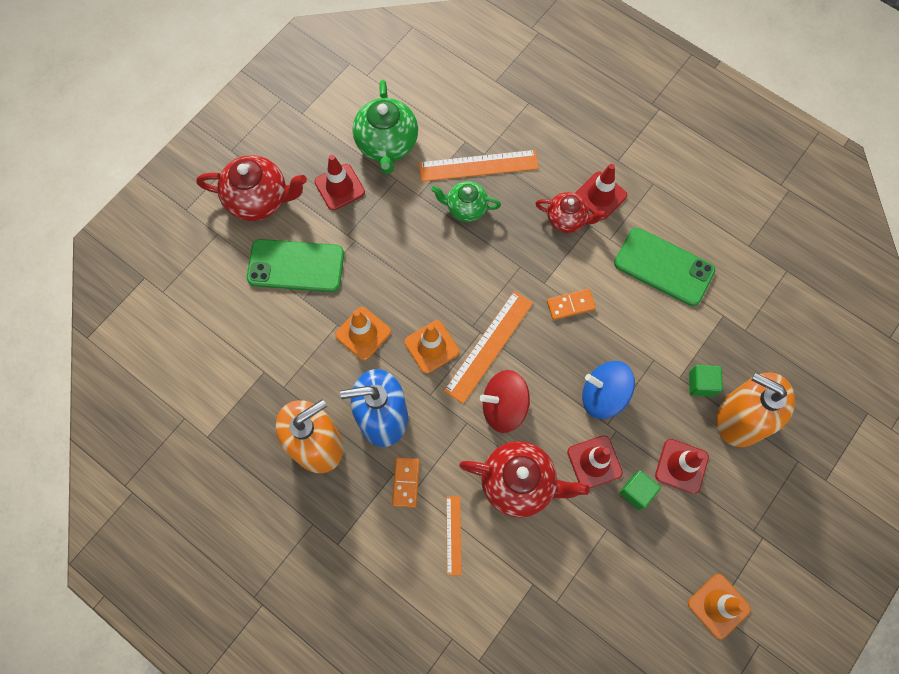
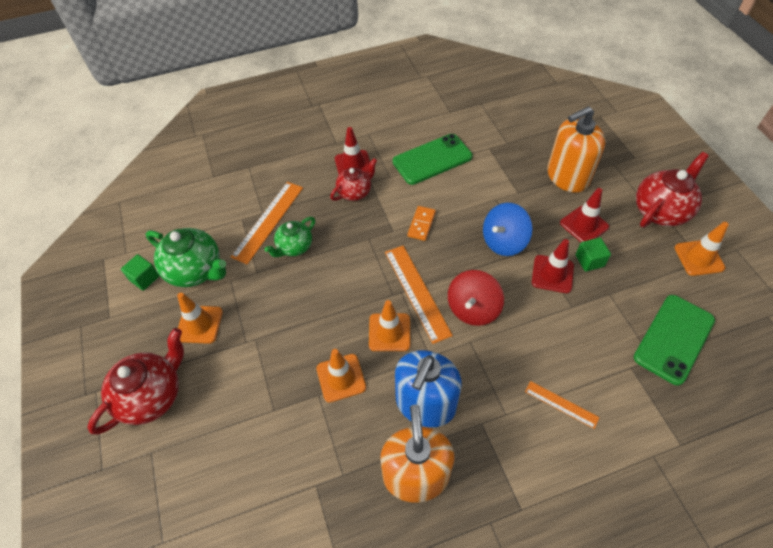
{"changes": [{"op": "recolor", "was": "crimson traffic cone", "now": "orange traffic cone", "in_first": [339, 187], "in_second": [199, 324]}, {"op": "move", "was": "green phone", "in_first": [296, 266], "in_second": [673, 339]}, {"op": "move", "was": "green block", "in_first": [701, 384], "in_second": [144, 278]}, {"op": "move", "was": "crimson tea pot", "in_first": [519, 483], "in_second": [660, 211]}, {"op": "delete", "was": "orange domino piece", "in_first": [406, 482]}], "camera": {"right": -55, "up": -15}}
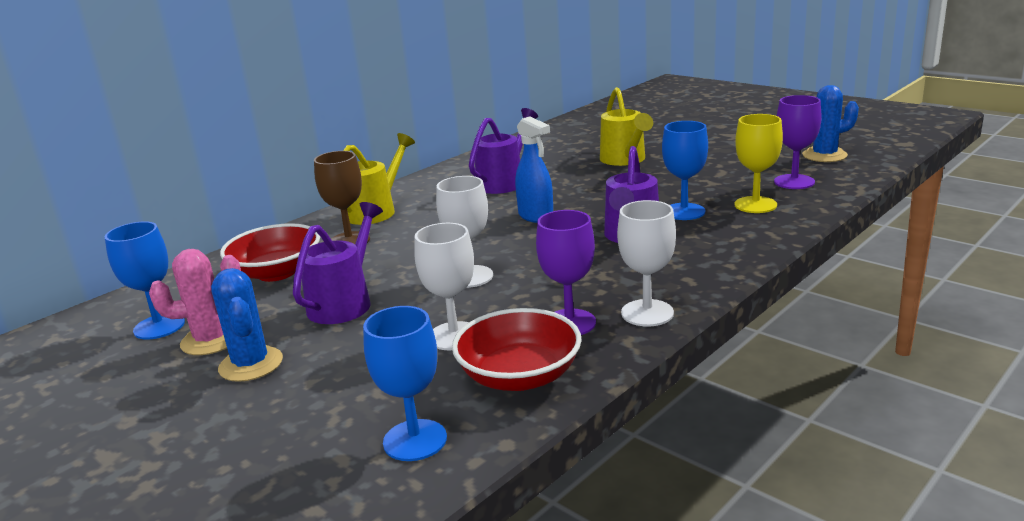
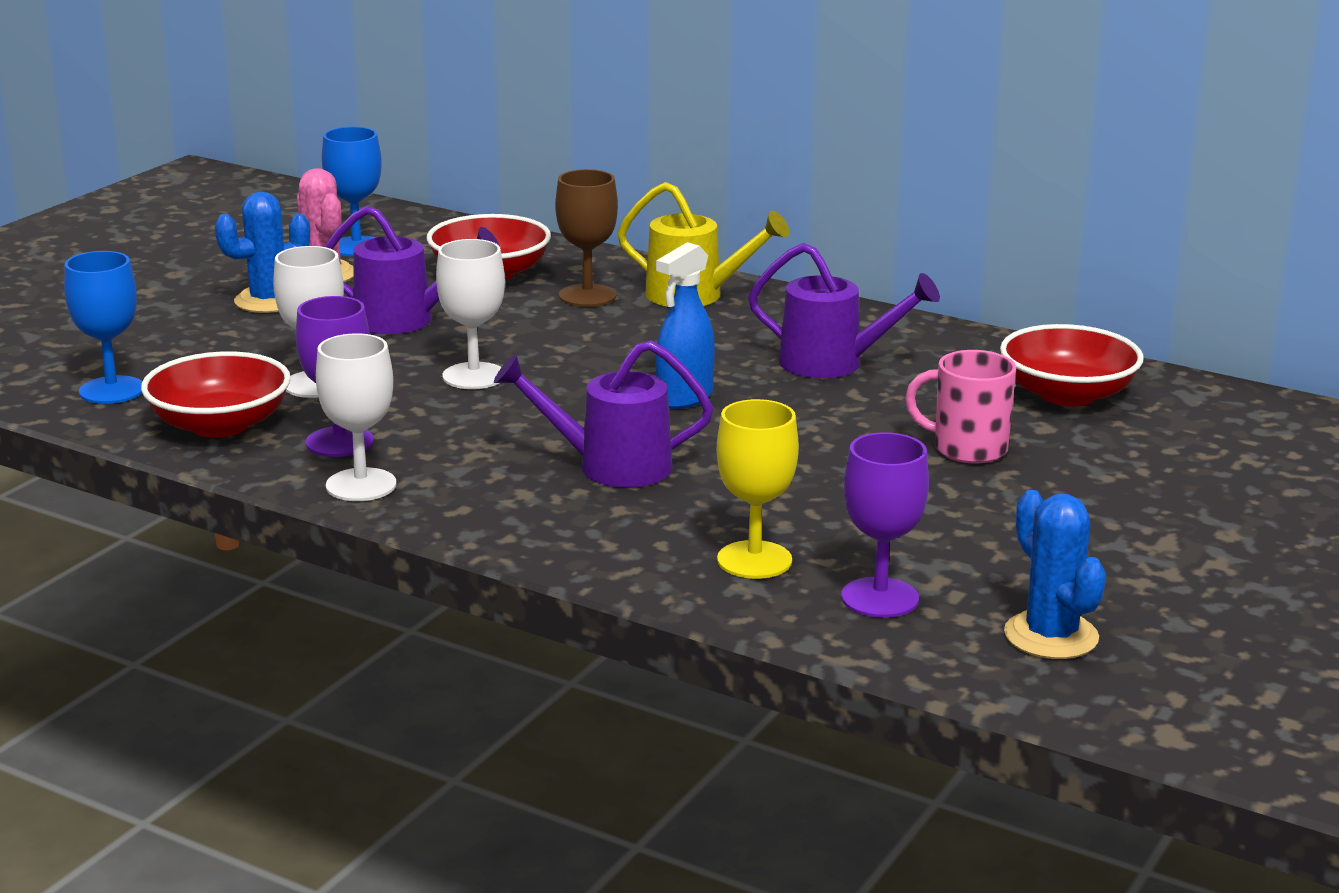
{"changes": [{"op": "replace", "was": "bright yellow sprinkling can", "now": "pink tea mug", "in_first": [625, 160], "in_second": [967, 449]}, {"op": "delete", "was": "blue goblet", "in_first": [684, 212]}, {"op": "insert", "now": "crimson deep dish", "in_second": [1067, 394]}], "camera": {"right": 75, "up": 0}}
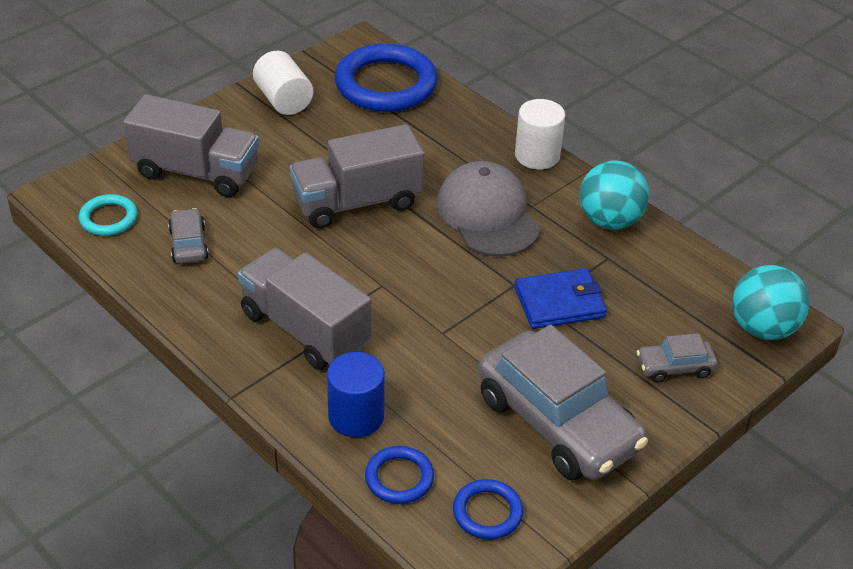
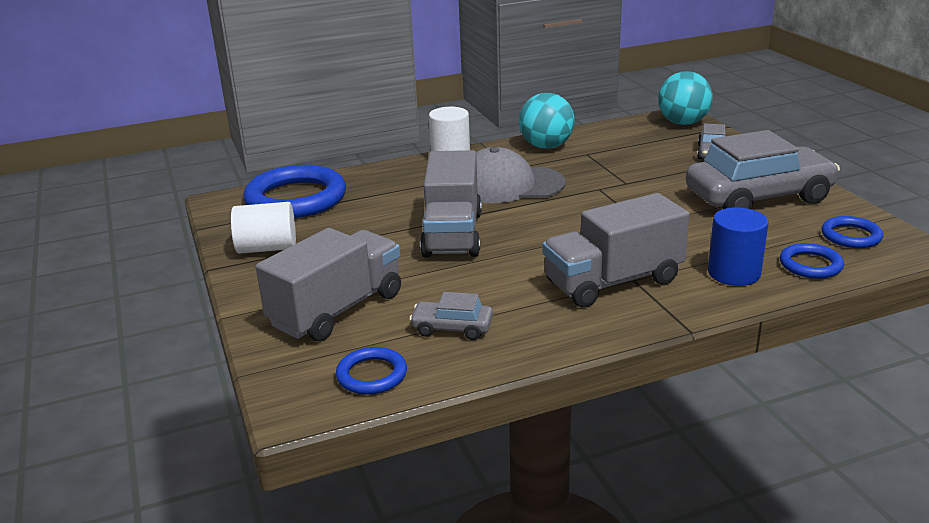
{"changes": [{"op": "recolor", "was": "aqua ring", "now": "blue ring", "in_first": [108, 218], "in_second": [372, 375]}, {"op": "delete", "was": "blue card wallet", "in_first": [559, 302]}], "camera": {"right": -65, "up": -15}}
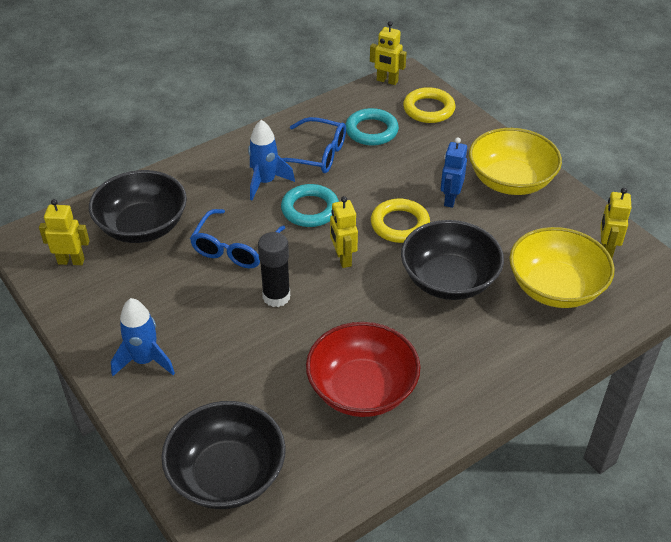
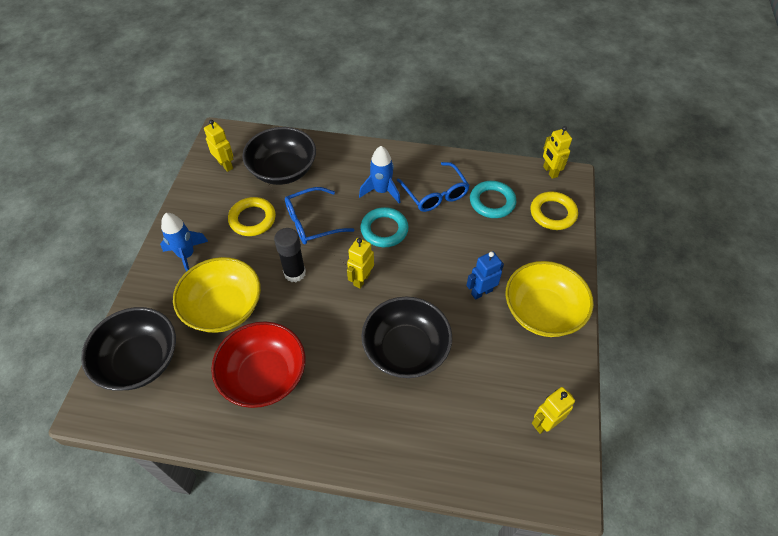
{"changes": [{"op": "move", "was": "bright yellow ring", "in_first": [400, 224], "in_second": [252, 219]}, {"op": "move", "was": "bright yellow deep dish", "in_first": [555, 288], "in_second": [224, 308]}], "camera": {"right": 45, "up": 10}}
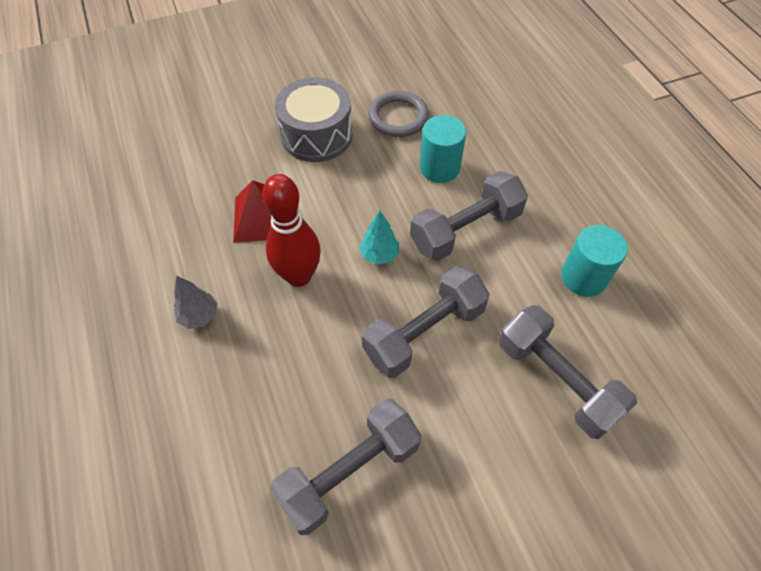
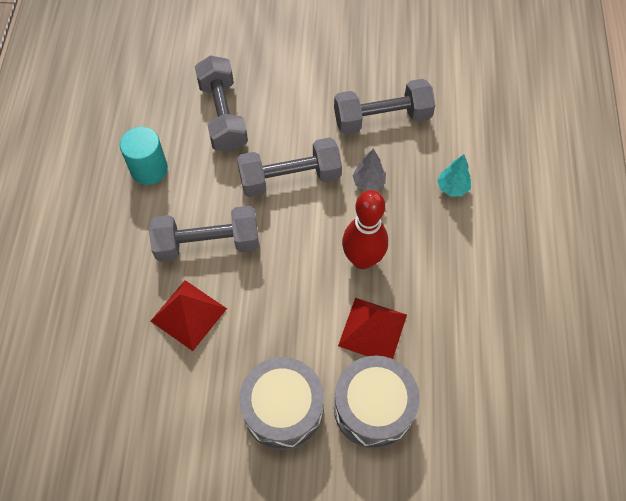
{"changes": [{"op": "delete", "was": "gray ring", "in_first": [398, 117]}, {"op": "replace", "was": "aqua cylinder", "now": "crimson solid pyramid", "in_first": [439, 168], "in_second": [188, 314]}, {"op": "move", "was": "aqua toy tree", "in_first": [379, 255], "in_second": [452, 188]}, {"op": "move", "was": "gray toy tree", "in_first": [199, 316], "in_second": [368, 182]}, {"op": "insert", "now": "gray toy drum", "in_second": [373, 408]}], "camera": {"right": -155, "up": 5}}
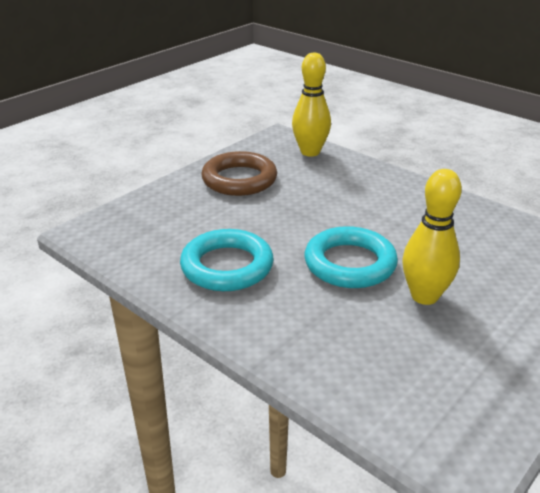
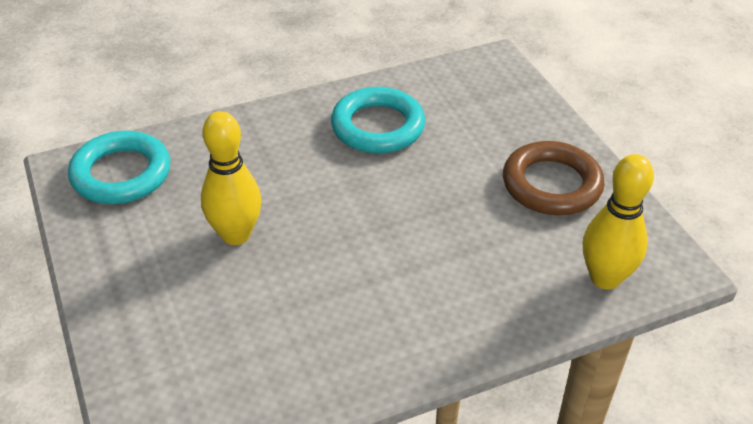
{"changes": [{"op": "move", "was": "aqua ring", "in_first": [350, 263], "in_second": [121, 174]}], "camera": {"right": 115, "up": 10}}
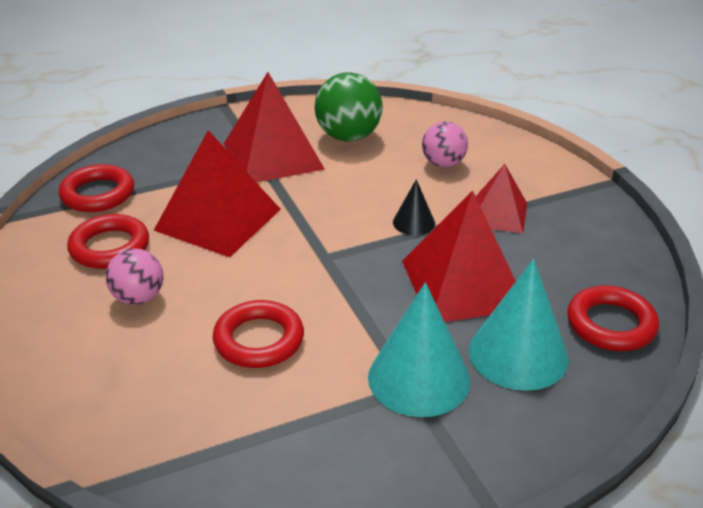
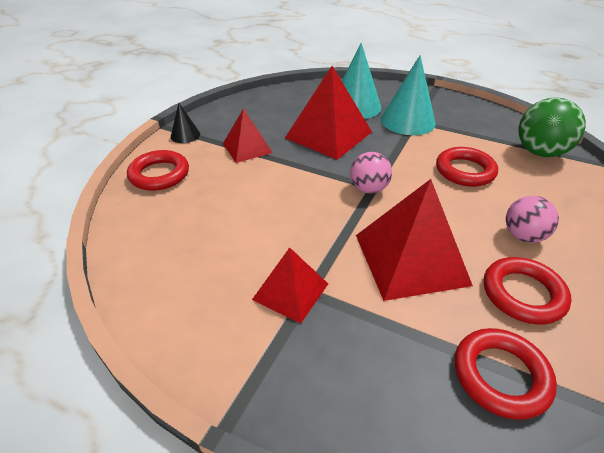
{"changes": [{"op": "resize", "was": "crimson solid pyramid", "in_first": [273, 156], "in_second": [290, 291], "ratio": 0.59}, {"op": "move", "was": "green play ball", "in_first": [348, 136], "in_second": [540, 152]}, {"op": "move", "was": "pink play ball", "in_first": [443, 164], "in_second": [368, 189]}, {"op": "move", "was": "ebony cone shape", "in_first": [414, 222], "in_second": [185, 135]}, {"op": "move", "was": "crimson ring", "in_first": [611, 324], "in_second": [159, 174]}], "camera": {"right": -130, "up": 5}}
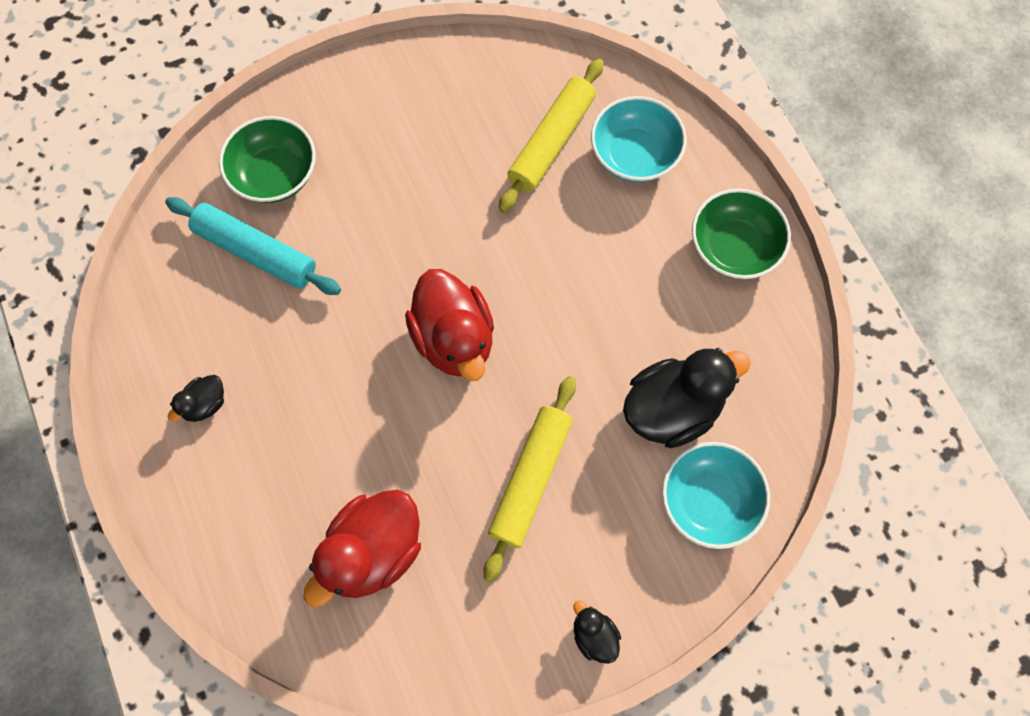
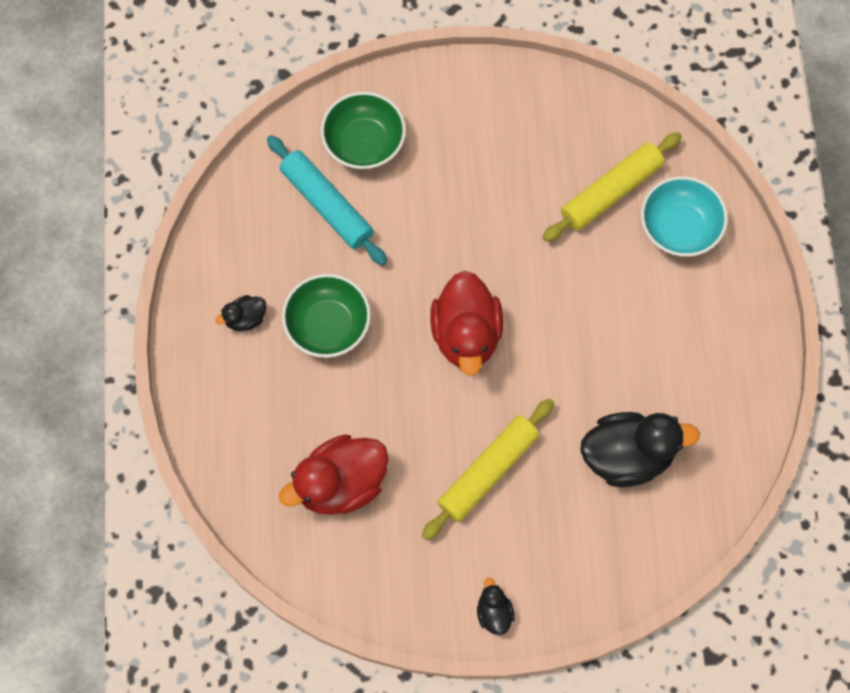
{"changes": [{"op": "move", "was": "green deep dish", "in_first": [733, 247], "in_second": [328, 325]}, {"op": "delete", "was": "aqua deep dish", "in_first": [709, 501]}], "camera": {"right": 20, "up": 0}}
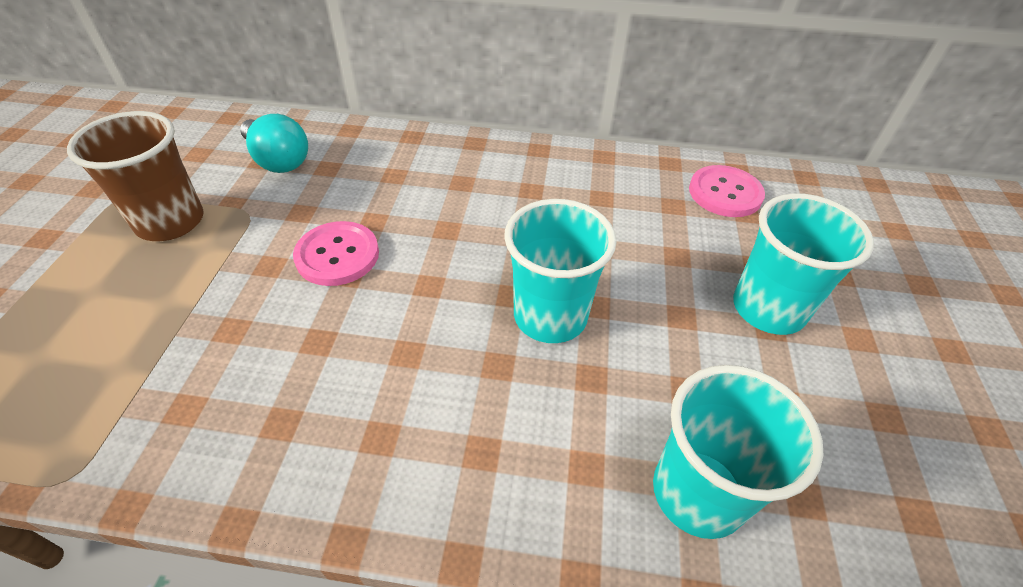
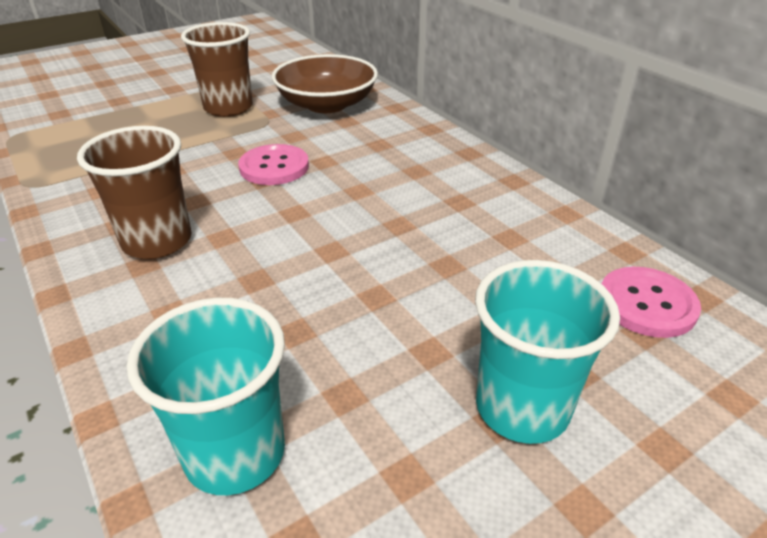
{"changes": [{"op": "replace", "was": "aqua bulb", "now": "brown deep dish", "in_first": [278, 160], "in_second": [326, 104]}, {"op": "delete", "was": "aqua beaker", "in_first": [550, 316]}, {"op": "insert", "now": "brown beaker", "in_second": [157, 241]}], "camera": {"right": 50, "up": -10}}
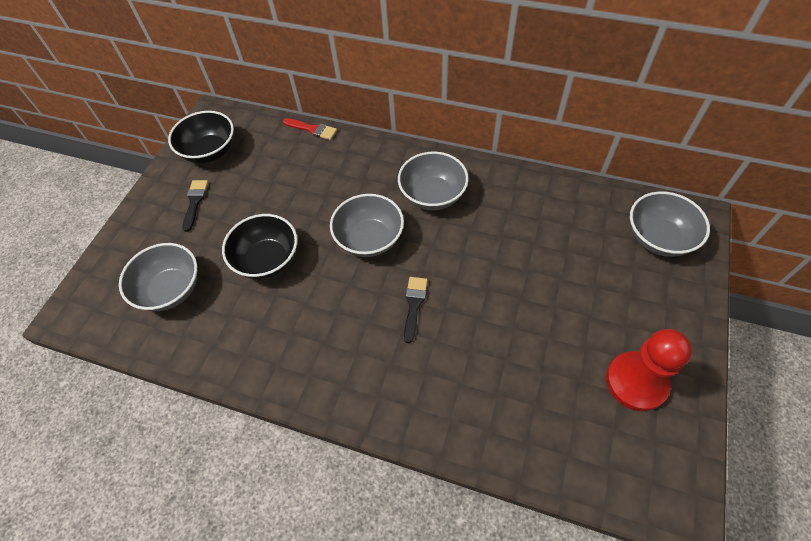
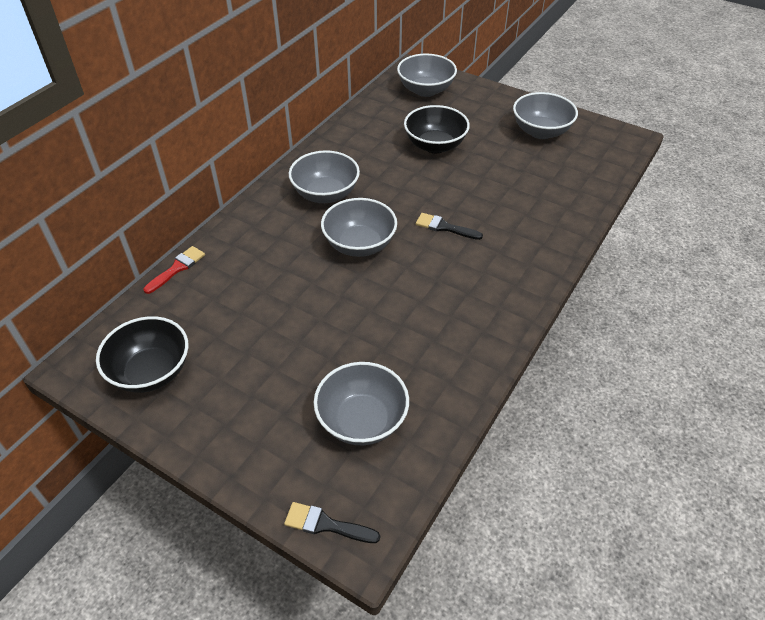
{"changes": [{"op": "move", "was": "ebony paint brush", "in_first": [195, 202], "in_second": [326, 524]}, {"op": "move", "was": "ebony deep dish", "in_first": [267, 260], "in_second": [435, 145]}, {"op": "replace", "was": "crimson game pawn", "now": "gray deep dish", "in_first": [636, 382], "in_second": [541, 131]}], "camera": {"right": -80, "up": -10}}
